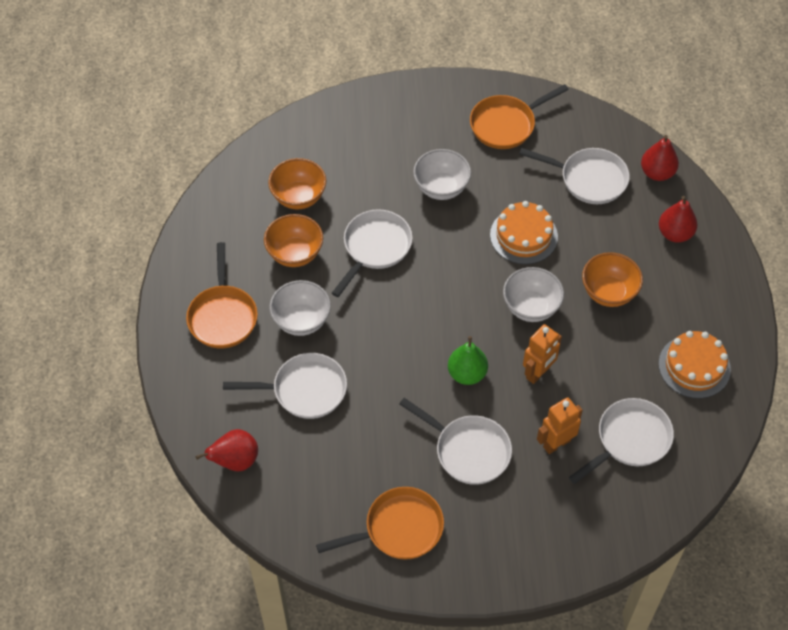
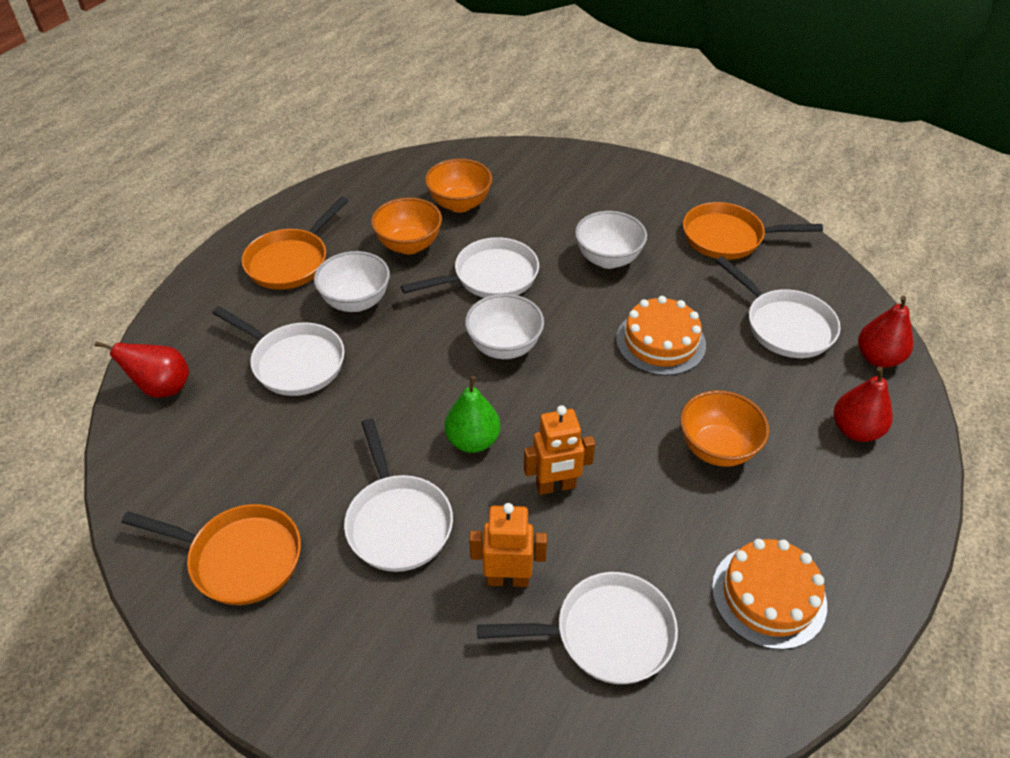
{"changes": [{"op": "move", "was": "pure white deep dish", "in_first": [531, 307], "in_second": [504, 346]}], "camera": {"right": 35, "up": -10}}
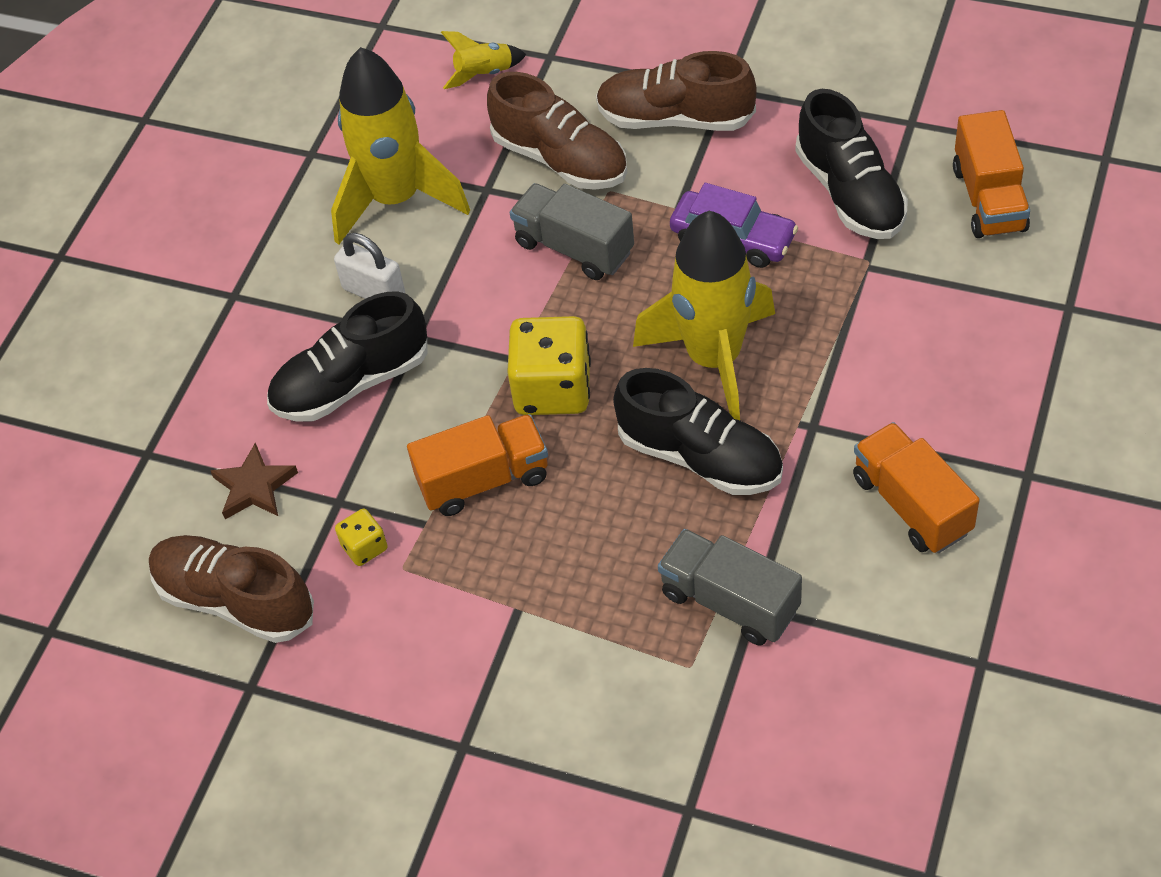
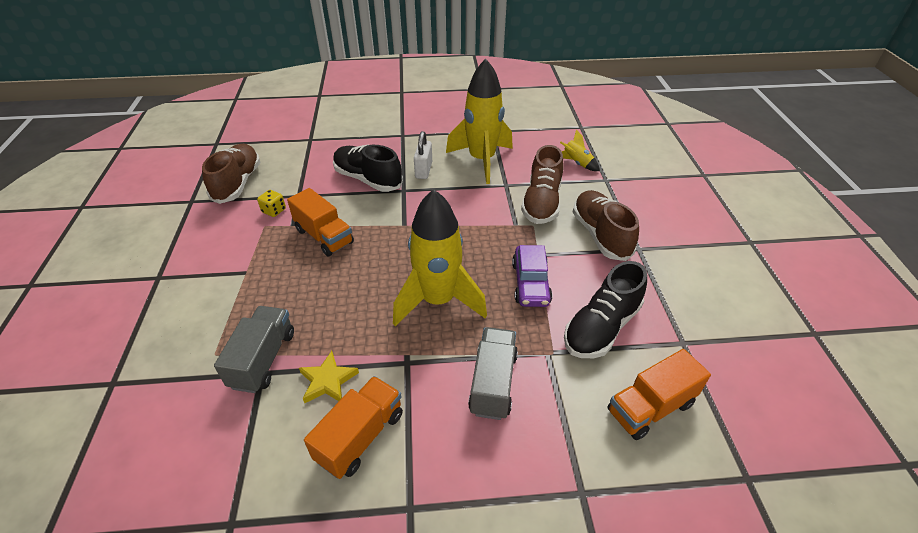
{"changes": [{"op": "move", "was": "gray truck", "in_first": [574, 248], "in_second": [493, 383]}, {"op": "delete", "was": "bright yellow dice", "in_first": [553, 389]}, {"op": "delete", "was": "ebony shoe", "in_first": [700, 457]}, {"op": "delete", "was": "brown star shape", "in_first": [254, 486]}, {"op": "insert", "now": "bright yellow star shape", "in_second": [328, 381]}], "camera": {"right": 60, "up": -10}}
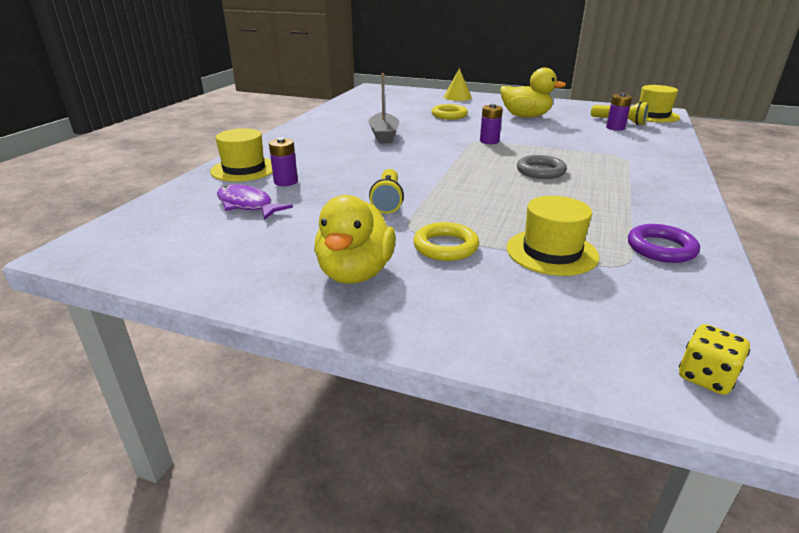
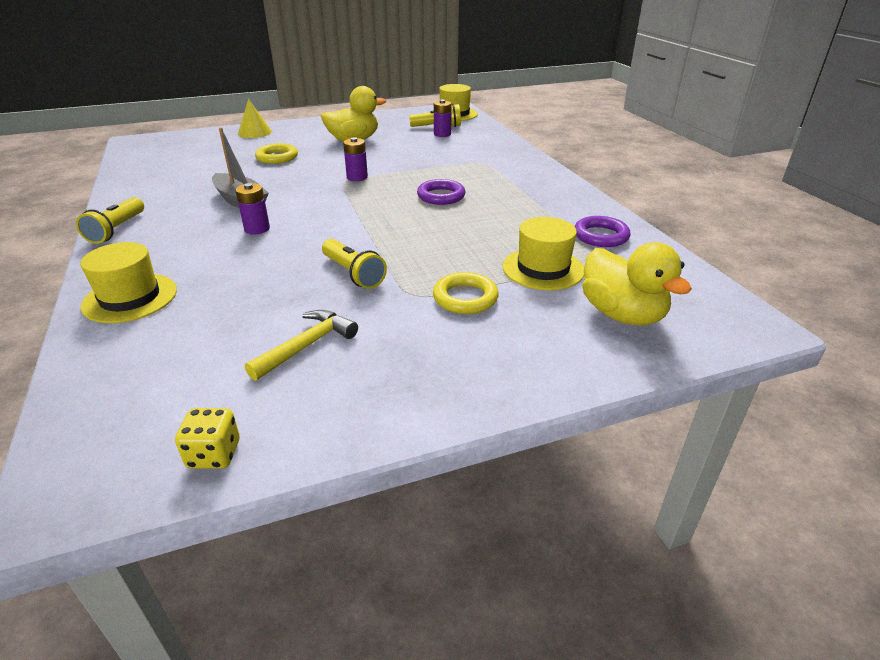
{"changes": [{"op": "move", "was": "purple AA battery", "in_first": [286, 182], "in_second": [257, 229]}, {"op": "recolor", "was": "gray ring", "now": "purple ring", "in_first": [540, 171], "in_second": [441, 196]}, {"op": "delete", "was": "purple toy fish", "in_first": [247, 205]}, {"op": "move", "was": "bright yellow rubber duck", "in_first": [355, 273], "in_second": [622, 314]}, {"op": "move", "was": "bright yellow dice", "in_first": [706, 377], "in_second": [214, 454]}, {"op": "insert", "now": "bright yellow flashlight", "in_second": [117, 230]}, {"op": "insert", "now": "bright yellow hammer", "in_second": [307, 346]}], "camera": {"right": -40, "up": 5}}
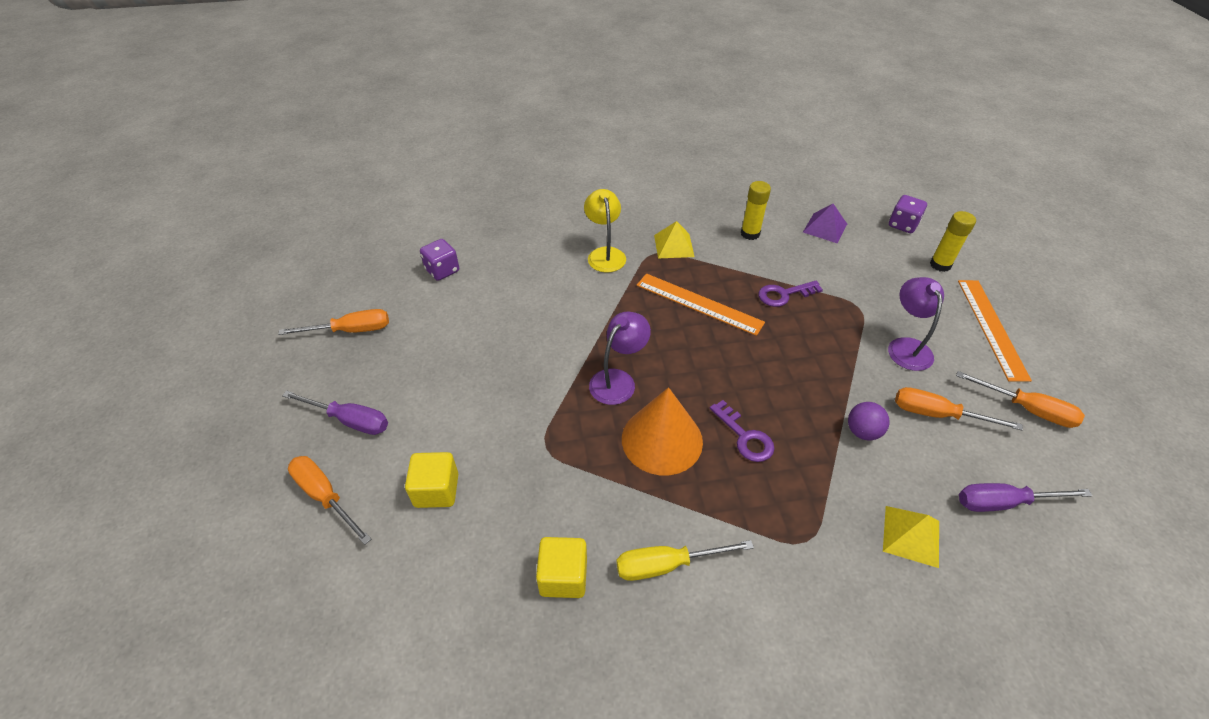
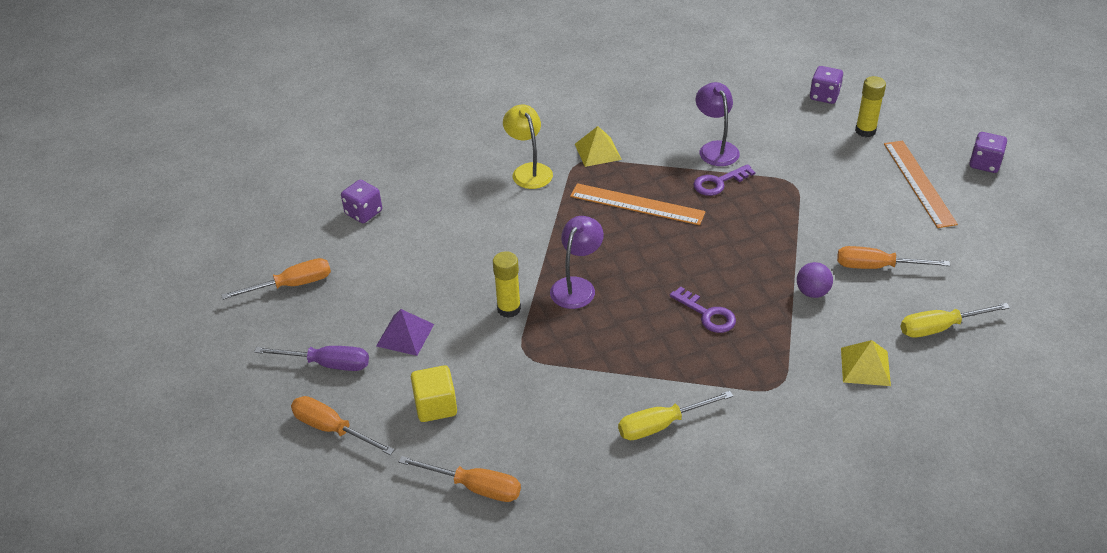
{"changes": [{"op": "move", "was": "bright yellow glue", "in_first": [750, 234], "in_second": [509, 309]}, {"op": "move", "was": "purple solid pyramid", "in_first": [825, 228], "in_second": [405, 335]}, {"op": "move", "was": "purple reading lamp", "in_first": [906, 346], "in_second": [715, 148]}, {"op": "move", "was": "orange hand screwdriver", "in_first": [1027, 409], "in_second": [475, 487]}, {"op": "delete", "was": "orange cone shape", "in_first": [662, 440]}, {"op": "recolor", "was": "purple hand screwdriver", "now": "bright yellow hand screwdriver", "in_first": [1003, 502], "in_second": [940, 328]}, {"op": "delete", "was": "bright yellow block", "in_first": [563, 576]}, {"op": "insert", "now": "purple dice", "in_second": [984, 164]}], "camera": {"right": -10, "up": -5}}
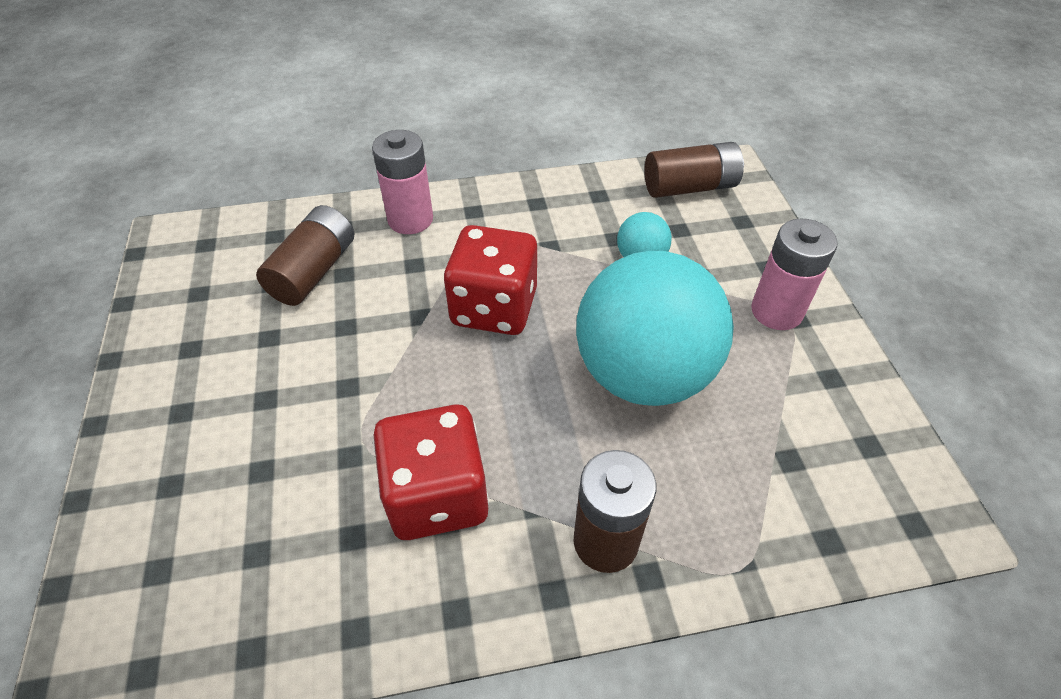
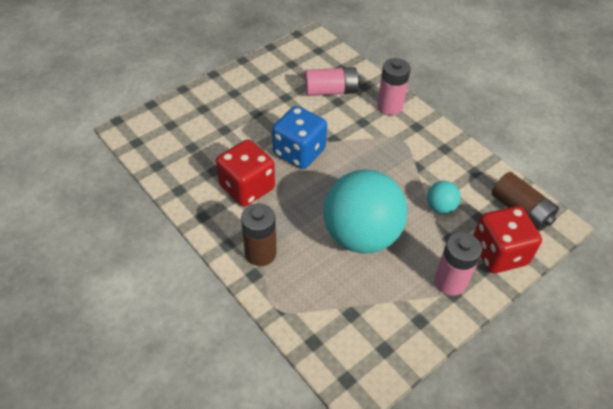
{"changes": [{"op": "recolor", "was": "brown AA battery", "now": "pink AA battery", "in_first": [314, 271], "in_second": [331, 91]}, {"op": "move", "was": "crimson dice", "in_first": [494, 307], "in_second": [499, 253]}, {"op": "insert", "now": "blue dice", "in_second": [299, 152]}], "camera": {"right": 60, "up": 0}}
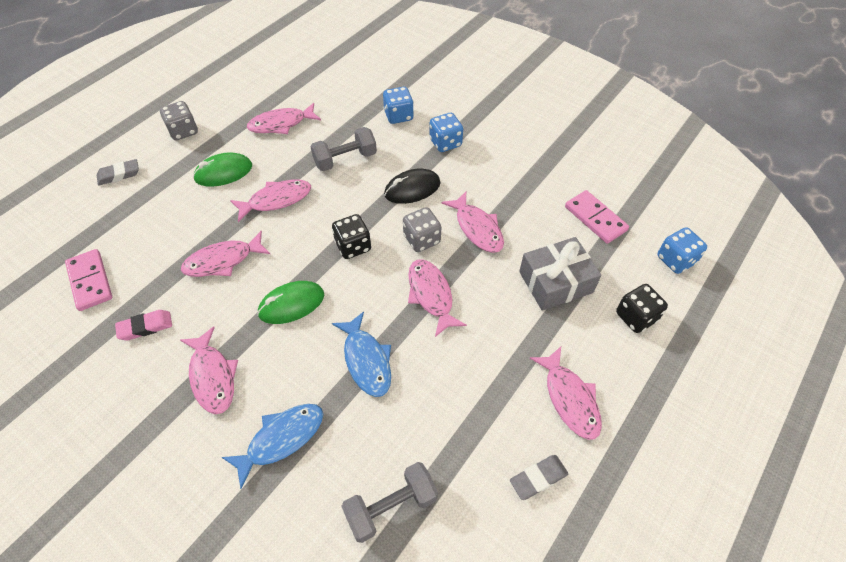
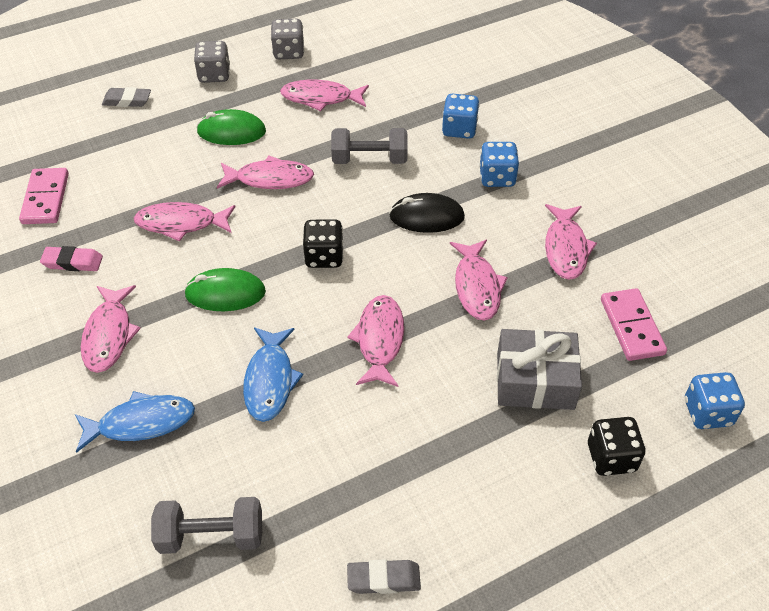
{"changes": [{"op": "move", "was": "gray dice", "in_first": [422, 239], "in_second": [289, 52]}, {"op": "move", "was": "pink toy fish", "in_first": [569, 398], "in_second": [566, 248]}], "camera": {"right": 25, "up": -5}}
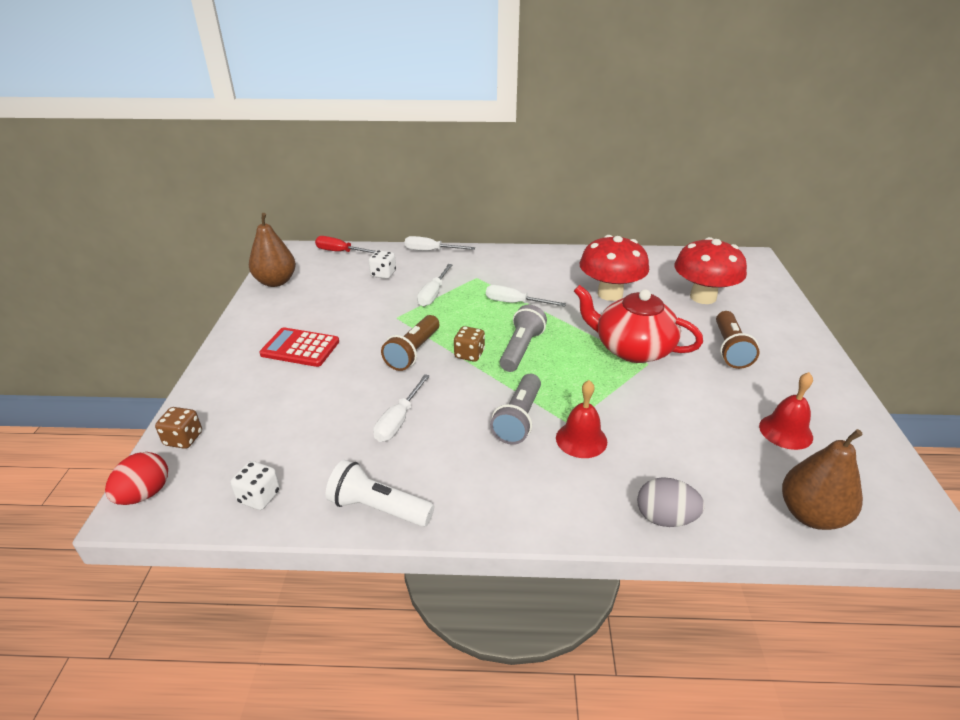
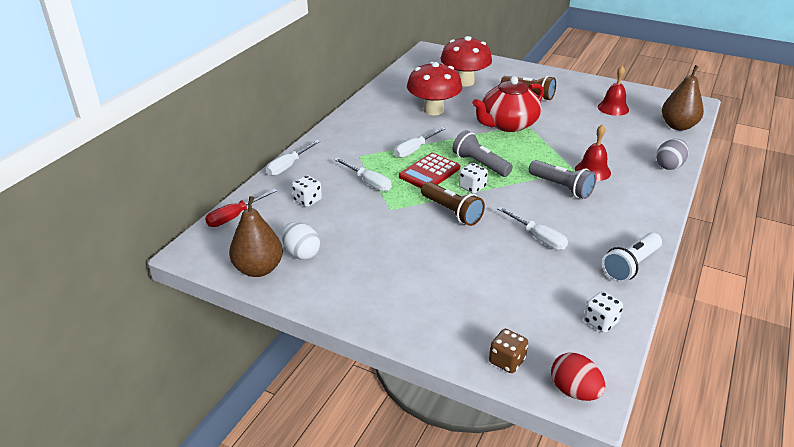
{"changes": [{"op": "recolor", "was": "brown dice", "now": "pure white dice", "in_first": [469, 354], "in_second": [472, 187]}, {"op": "move", "was": "crimson calculator", "in_first": [300, 348], "in_second": [429, 172]}, {"op": "insert", "now": "pure white egg shape", "in_second": [301, 253]}], "camera": {"right": -65, "up": 0}}
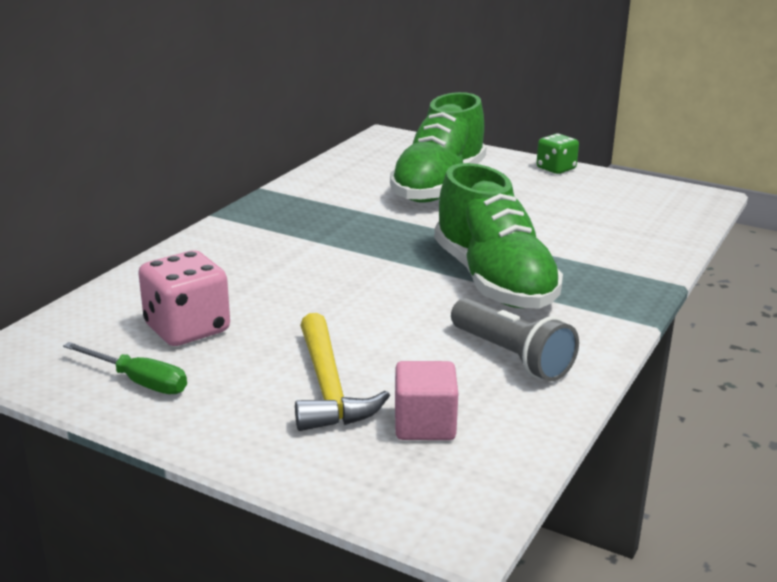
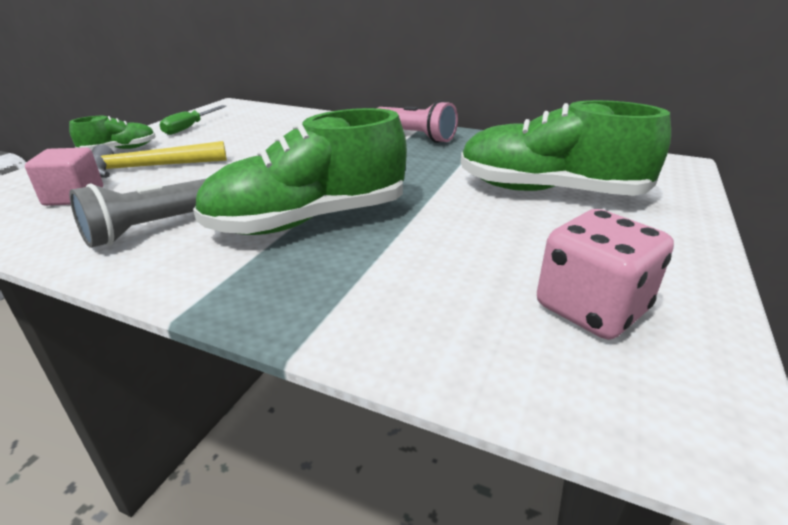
{"changes": [{"op": "delete", "was": "green dice", "in_first": [556, 169]}, {"op": "move", "was": "pink dice", "in_first": [187, 329], "in_second": [591, 309]}, {"op": "insert", "now": "pink flashlight", "in_second": [415, 136]}, {"op": "insert", "now": "green shoe", "in_second": [119, 149]}], "camera": {"right": 85, "up": 5}}
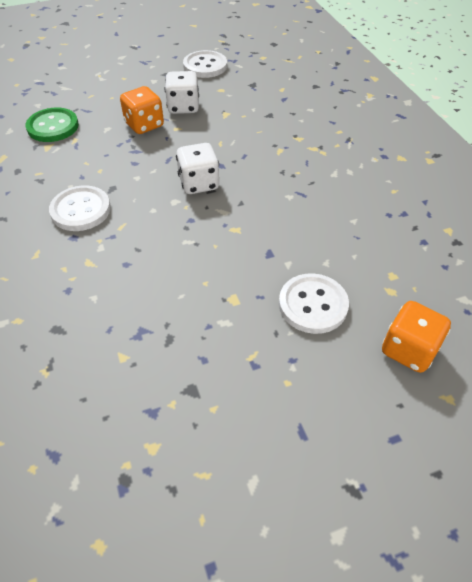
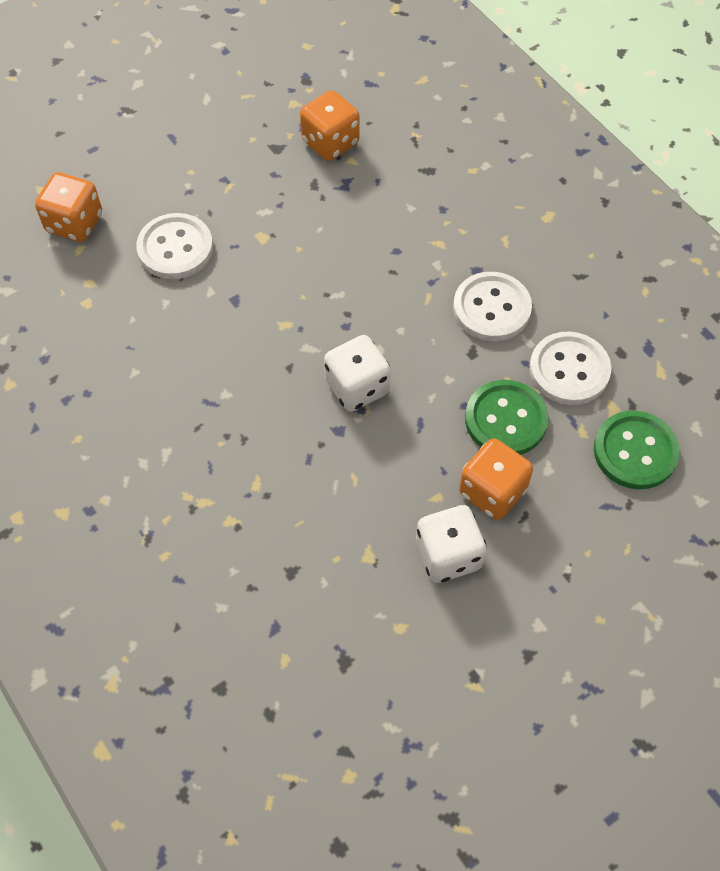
{"changes": [{"op": "move", "was": "pure white shirt button", "in_first": [205, 66], "in_second": [569, 370]}, {"op": "insert", "now": "orange dice", "in_second": [330, 142]}, {"op": "insert", "now": "green shirt button", "in_second": [505, 420]}], "camera": {"right": 165, "up": 10}}
